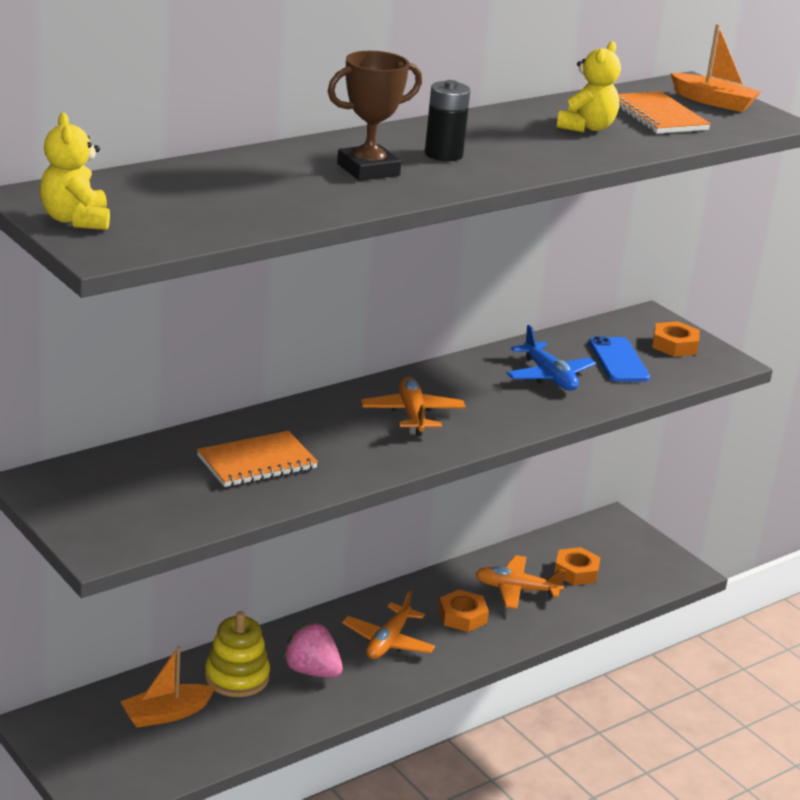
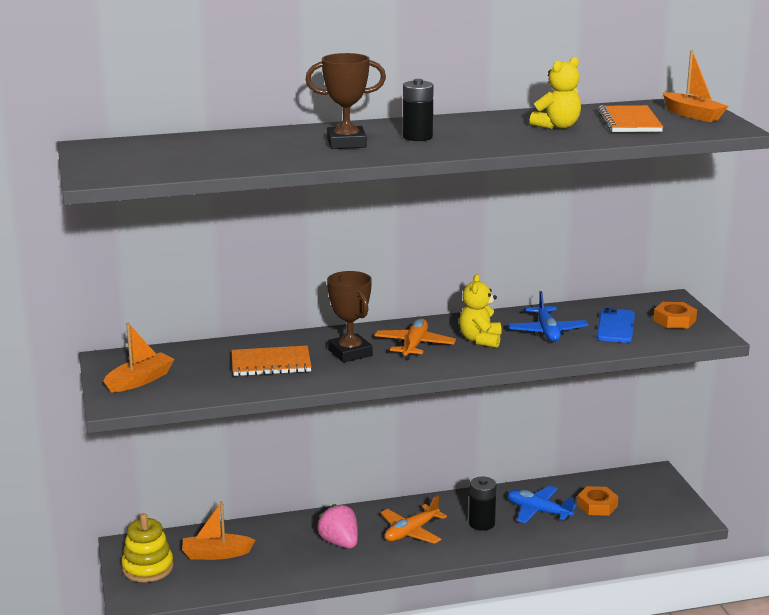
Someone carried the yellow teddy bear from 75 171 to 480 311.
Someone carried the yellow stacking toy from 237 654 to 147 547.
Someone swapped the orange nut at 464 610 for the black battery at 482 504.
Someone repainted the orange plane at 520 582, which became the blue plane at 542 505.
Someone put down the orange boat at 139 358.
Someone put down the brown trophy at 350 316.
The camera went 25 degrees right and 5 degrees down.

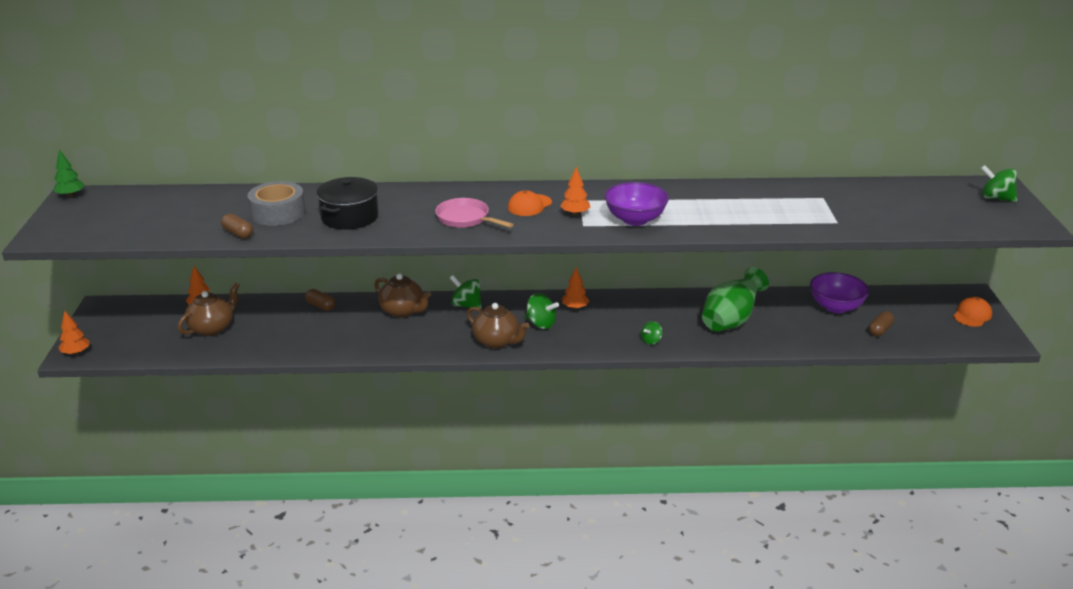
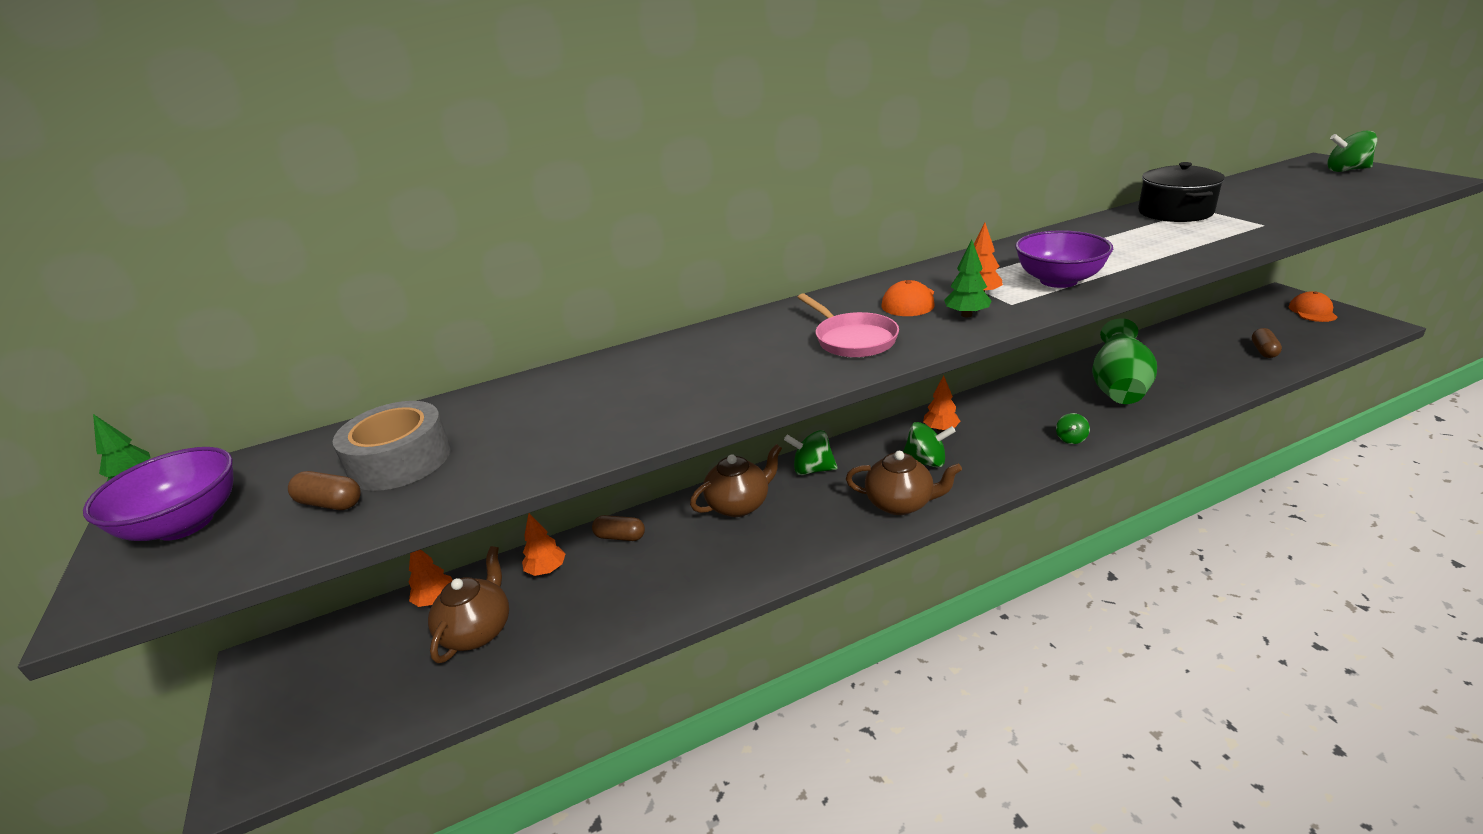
Someone carried the orange tree from 74 333 to 543 544.
Someone carried the brown capsule from 237 226 to 324 490.
Someone carried the grey tape from 276 203 to 392 446.
Someone carried the black pot from 347 203 to 1181 192.
Someone rotated the brown teapot at 402 296 by 45 degrees counterclockwise.
Someone rotated the pink pan at 474 213 by 135 degrees counterclockwise.
Someone carried the purple bowl from 839 292 to 158 494.
Someone put down the green tree at 968 278.
The camera went 20 degrees left and 0 degrees up.

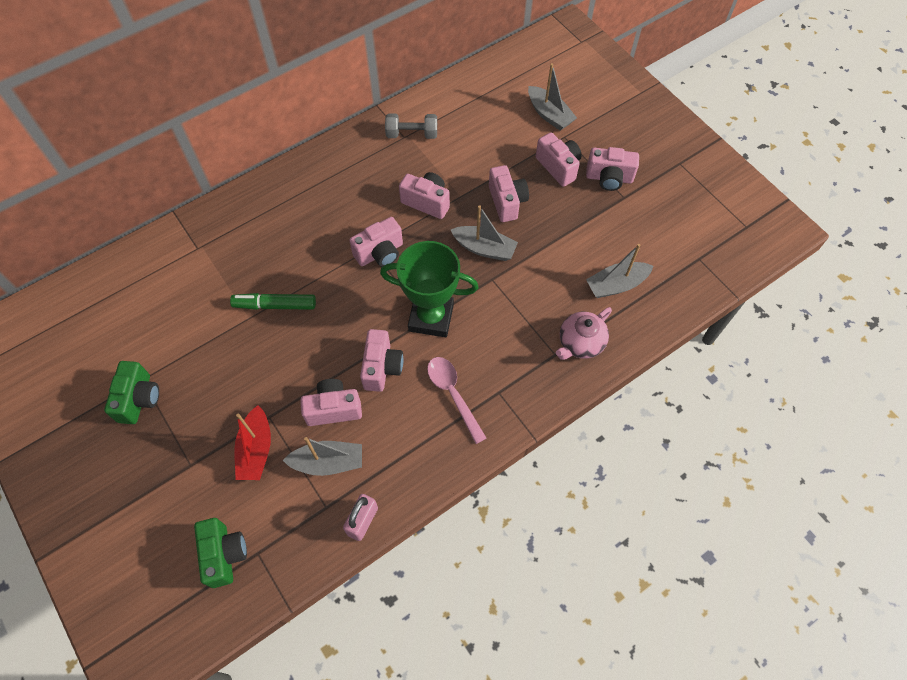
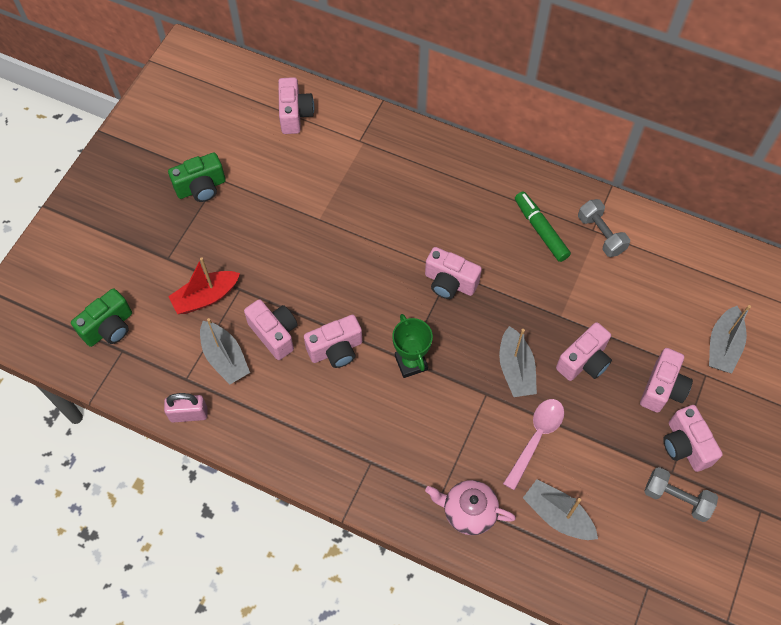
Someone carried the green marker from 273 301 to 543 226.
Someone scaled the green trophy at 429 289 by 0.63.
Someone carried the pink camera from 424 195 to 296 105.
Someone carried the pink spoon from 457 400 to 533 444.
Someone put down the grey dumbbell at 681 494.
The camera went 60 degrees right and 0 degrees up.

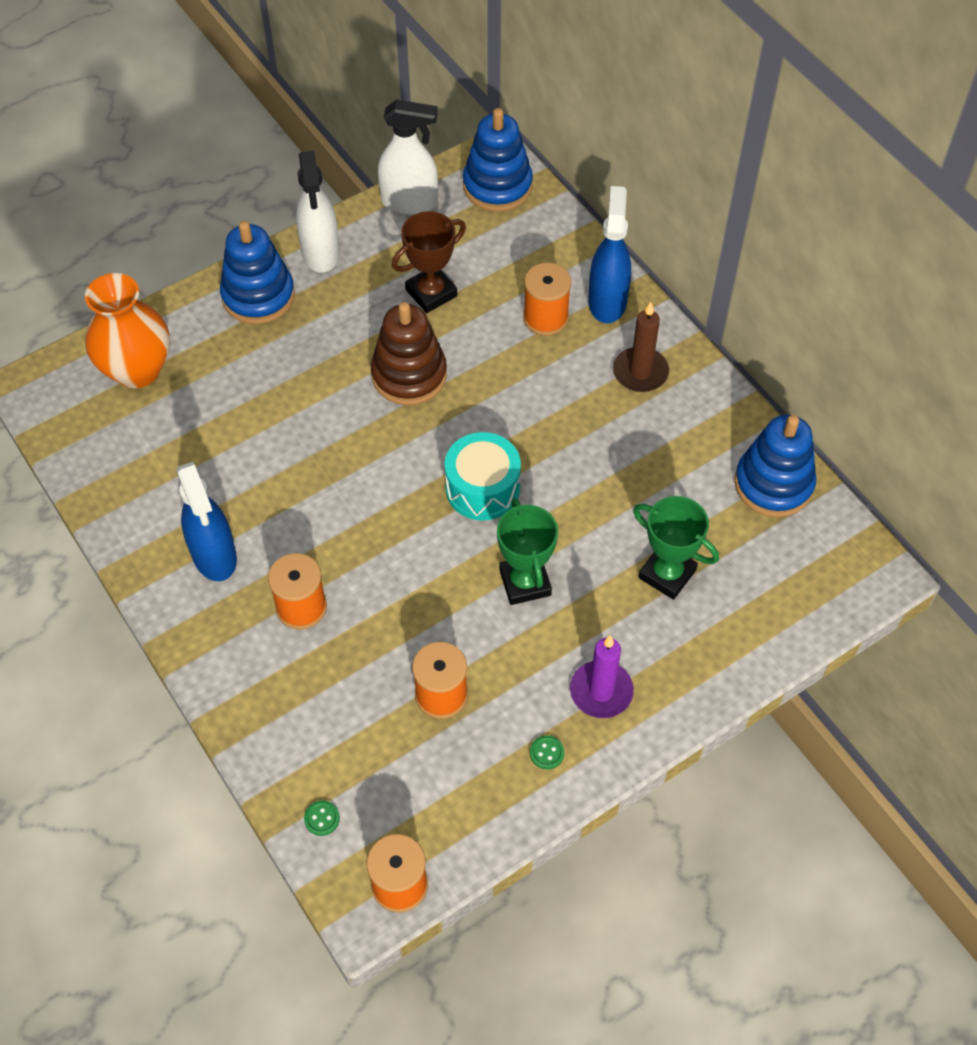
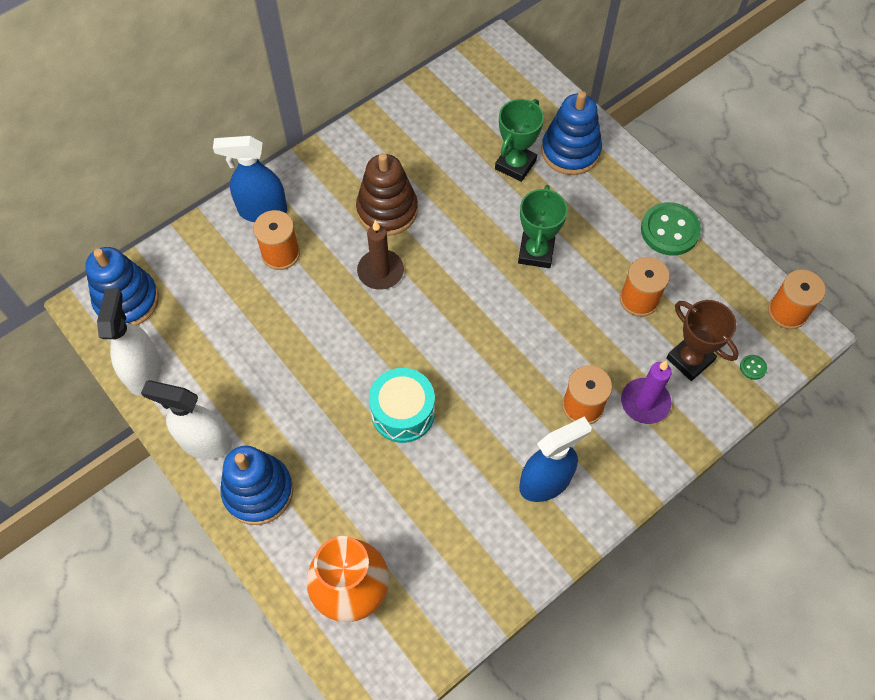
Someone rotated the white spray bottle at 318 212 by 150 degrees counterclockwise.
Someone carried the brown stacking toy from 409 353 to 387 194.
Someone carried the brown trophy from 429 262 to 702 340.
Someone carried the turquoise drum from 483 476 to 402 405.
Someone rotated the green trophy at 527 551 by 60 degrees counterclockwise.
Someone scaled the green button at 547 752 by 2.39.
Someone carried the purple candle from 602 676 to 646 392.
Someone carried the brown candle from 641 347 to 380 255.
Someone carried the blue stacking toy from 775 466 to 572 133.
The camera went 95 degrees left and 5 degrees up.

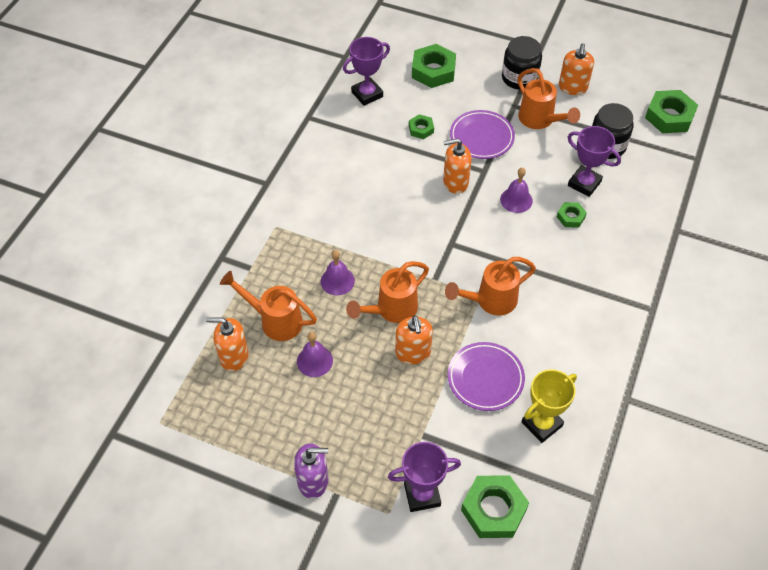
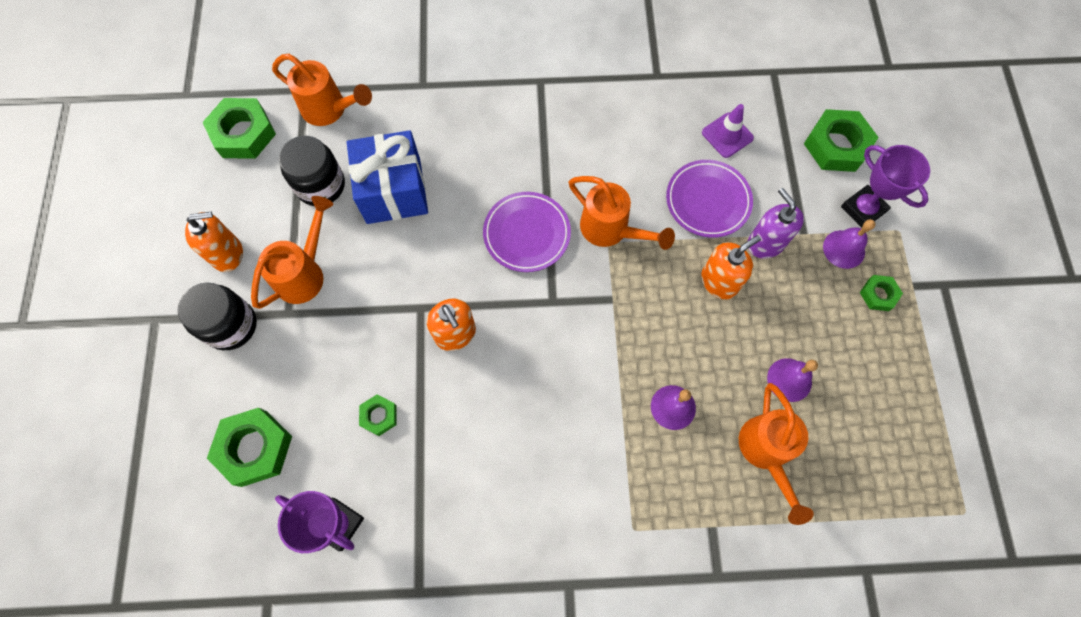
Someone took away the orange soap dispenser at 227 344.
Someone carried the purple soap dispenser from 311 471 to 776 223.
Someone carried the orange watering can from 387 292 to 322 90.
Someone carried the purple plate from 482 134 to 527 232.
Someone carried the purple bell from 516 190 to 849 244.
Someone swapped the yellow trophy at 549 406 for the purple traffic cone at 728 131.
Someone carried the green nut from 572 215 to 881 293.
Someone swapped the purple trophy at 594 161 for the blue gift at 387 177.
The camera went 115 degrees left and 15 degrees up.

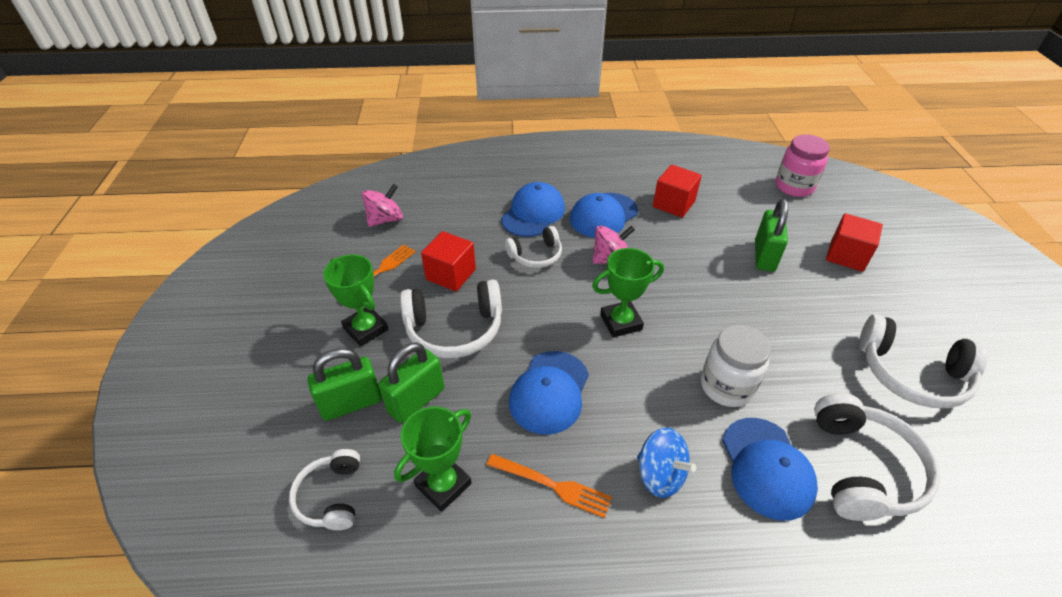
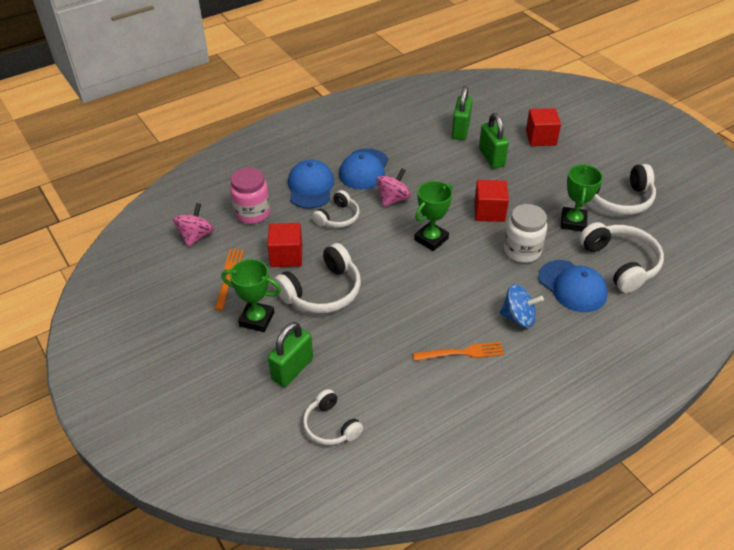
Someone carried the green padlock from 411 382 to 462 113.
Someone carried the green trophy from 432 459 to 582 198.
Someone took away the blue cap at 549 393.
Someone carried the red cube from 677 191 to 491 201.
Someone carried the pink jar from 803 165 to 250 196.
The camera went 30 degrees left and 0 degrees up.

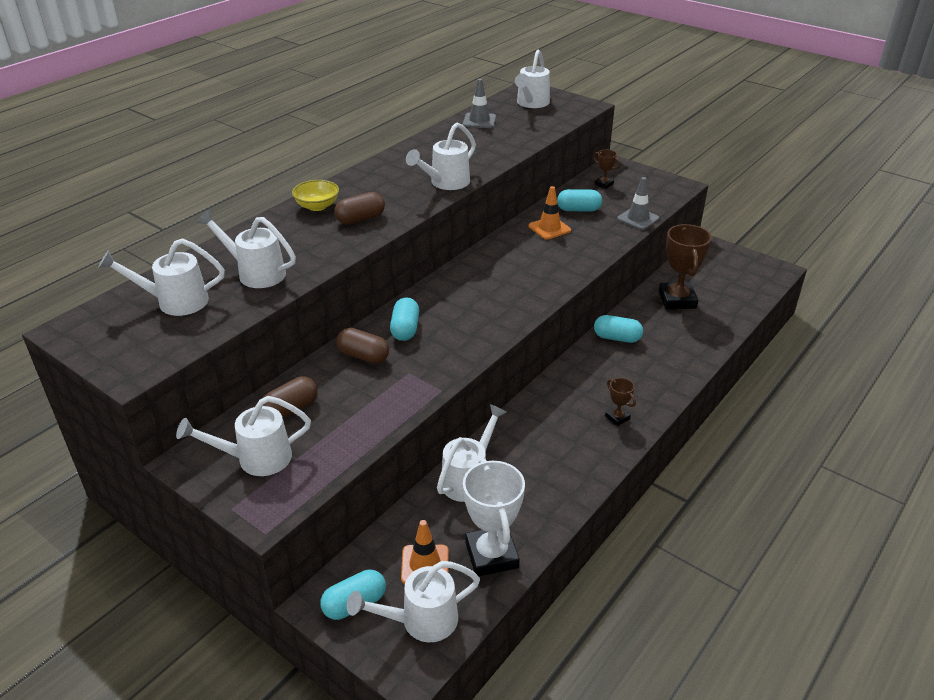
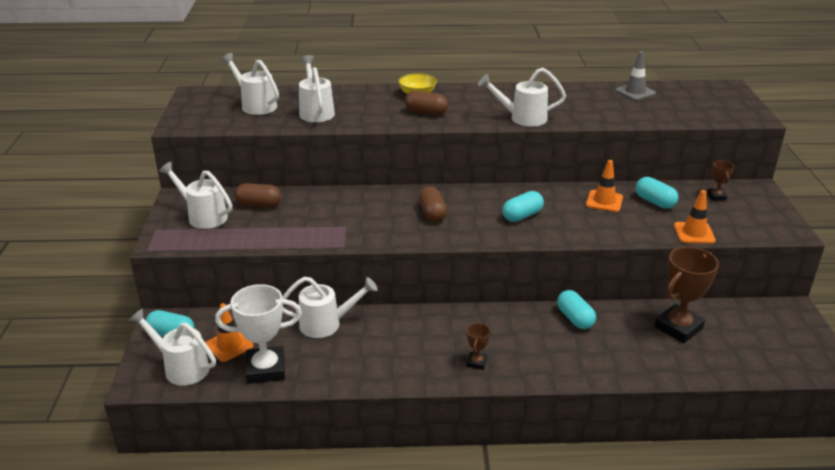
Someone carried the brown capsule from 363 346 to 432 204.
Someone carried the turquoise capsule from 404 319 to 523 206.
Someone rotated the white trophy at 494 517 by 45 degrees clockwise.
Someone took away the white watering can at 532 79.
Someone repainted the grey traffic cone at 638 203, which became the orange traffic cone at 695 217.
The camera went 50 degrees right and 5 degrees down.

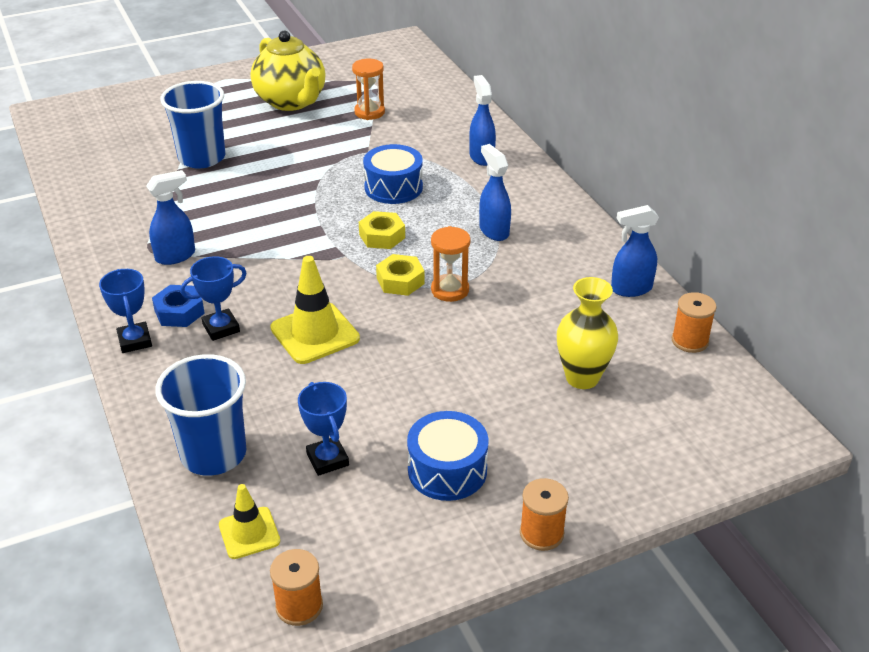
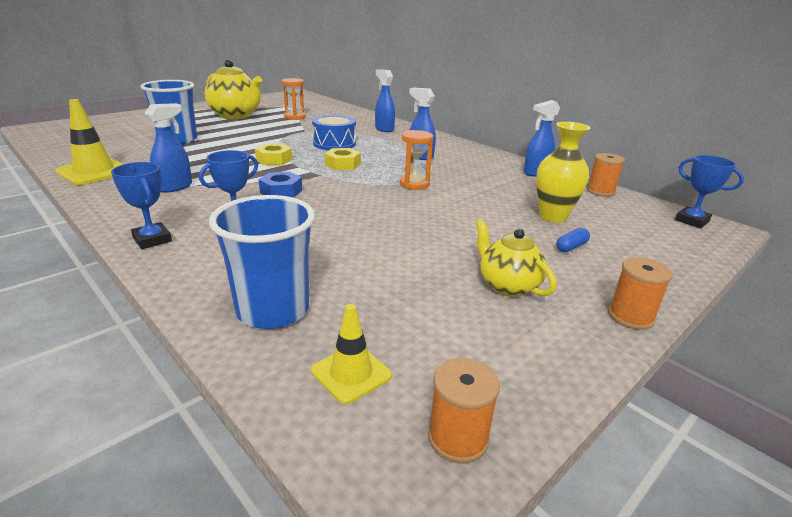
Someone carried the blue nut from 178 306 to 280 185.
Someone carried the yellow traffic cone from 315 310 to 89 142.
Someone carried the blue trophy from 323 429 to 709 191.
Someone carried the yellow nut from 400 275 to 273 154.
Someone swapped the blue drum at 448 456 for the yellow teapot at 516 258.
Someone put down the blue capsule at 573 240.
The camera went 20 degrees left and 10 degrees down.

